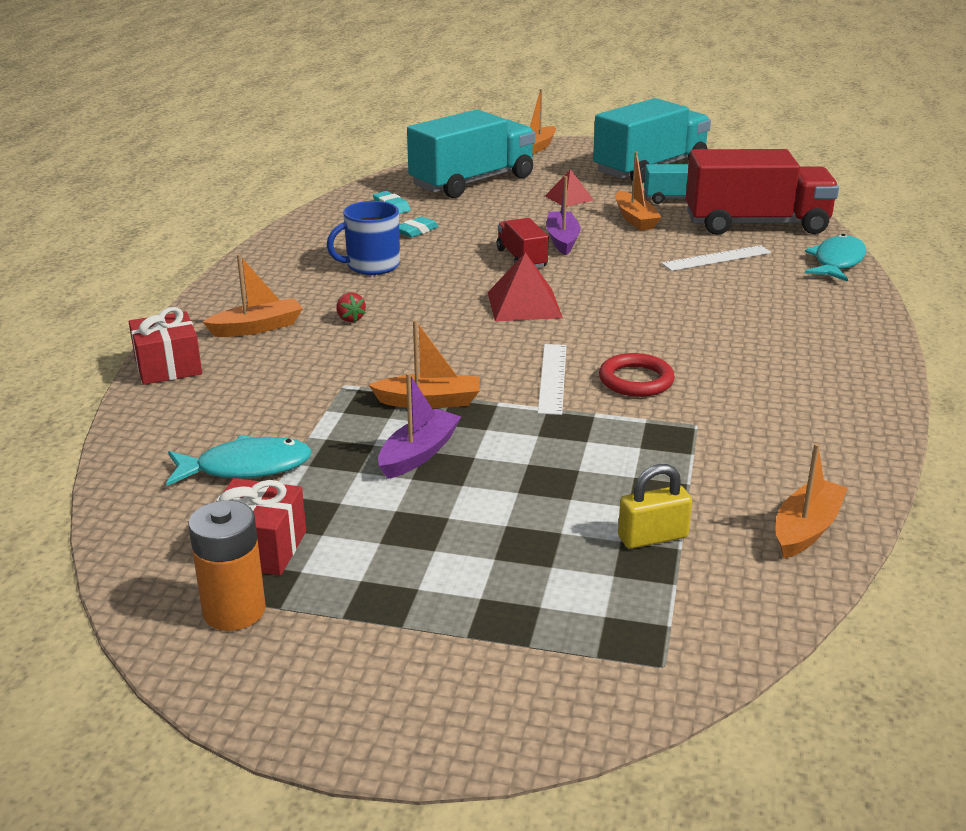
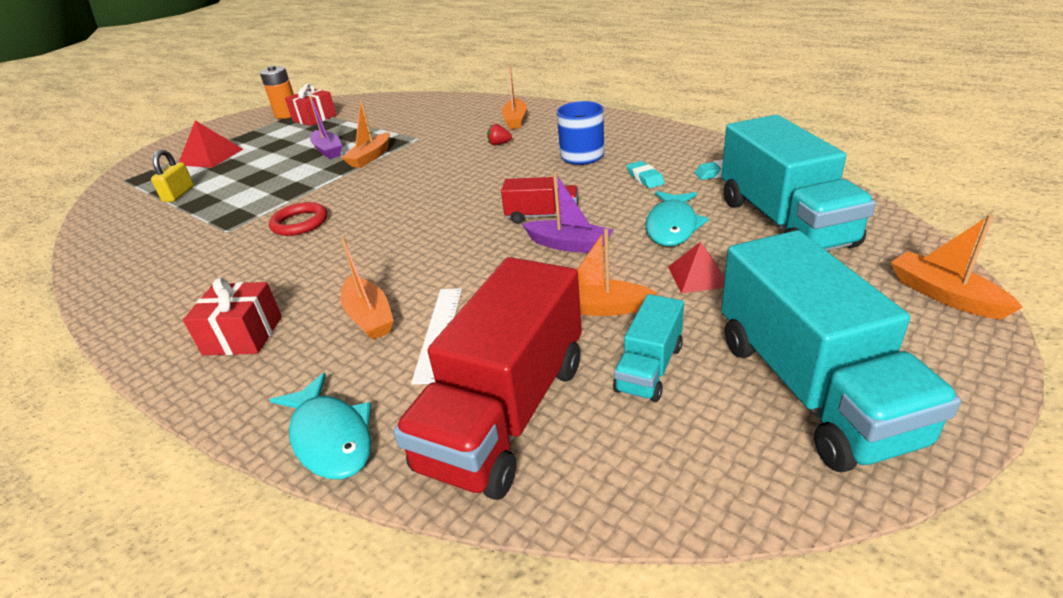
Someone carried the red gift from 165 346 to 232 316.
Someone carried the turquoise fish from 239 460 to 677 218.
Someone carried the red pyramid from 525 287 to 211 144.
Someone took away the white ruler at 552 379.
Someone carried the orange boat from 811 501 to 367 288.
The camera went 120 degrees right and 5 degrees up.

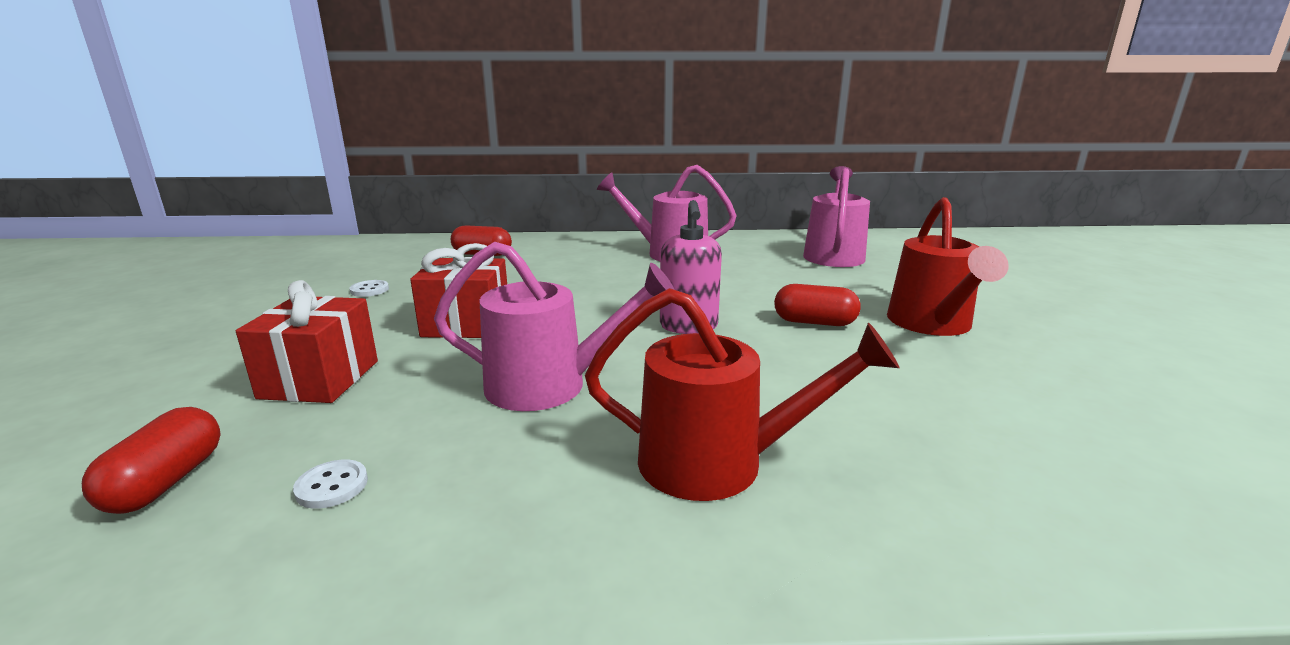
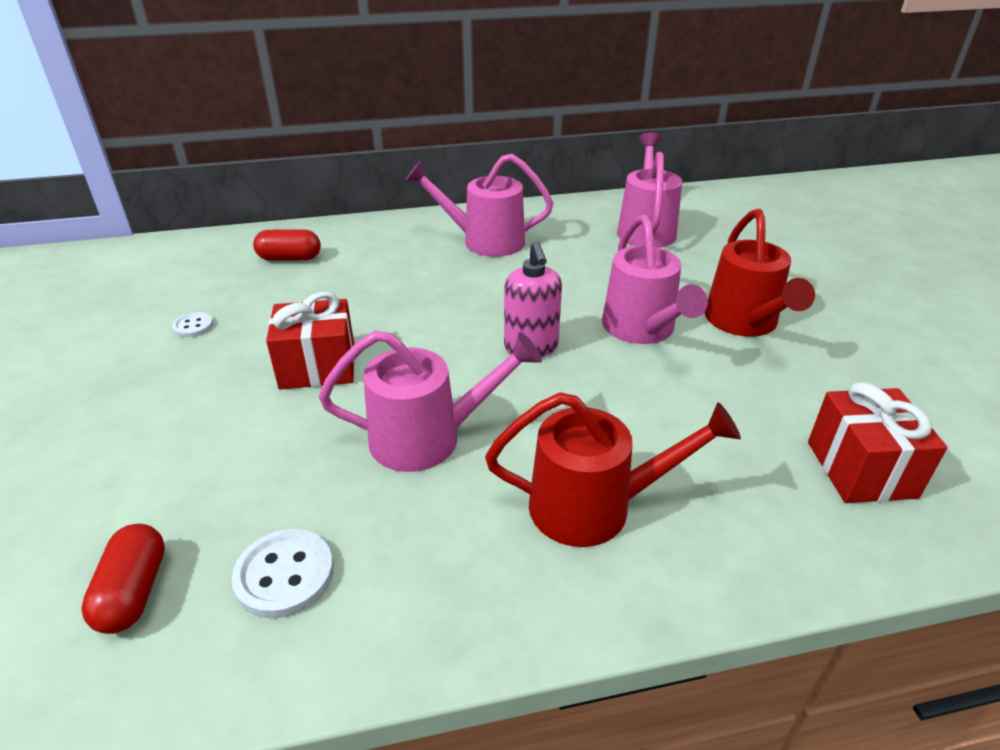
Someone carried the red gift from 307 341 to 878 442.
Someone scaled the white button at 330 484 by 1.73.
Someone swapped the red capsule at 817 305 for the pink watering can at 655 279.
The camera went 10 degrees left and 15 degrees up.

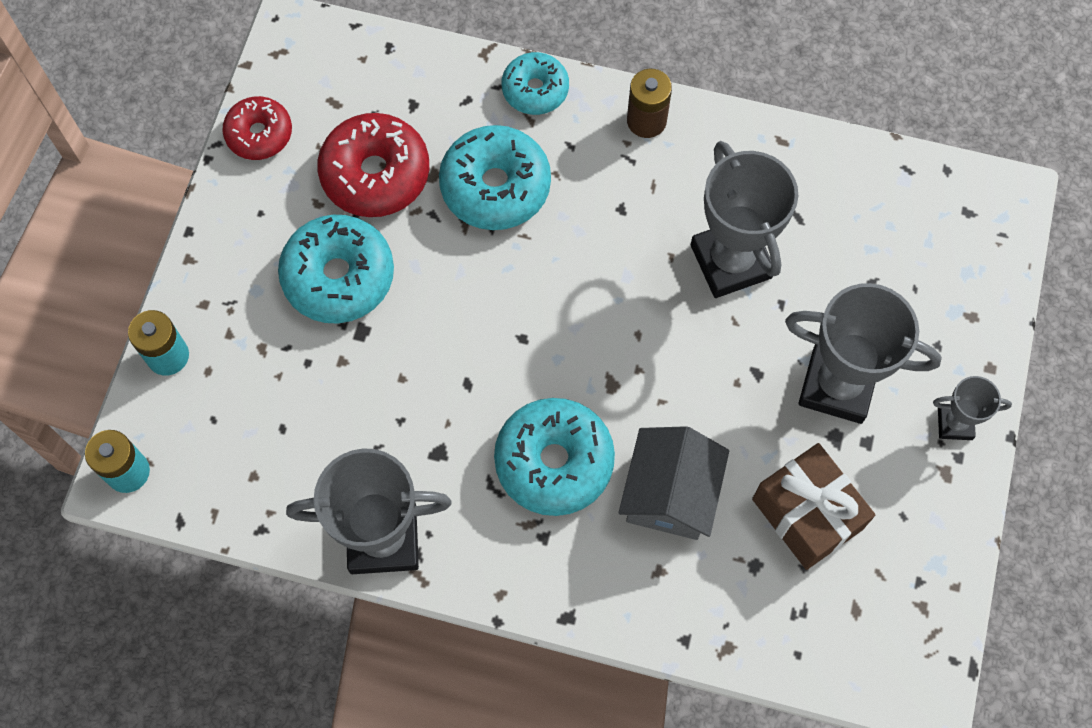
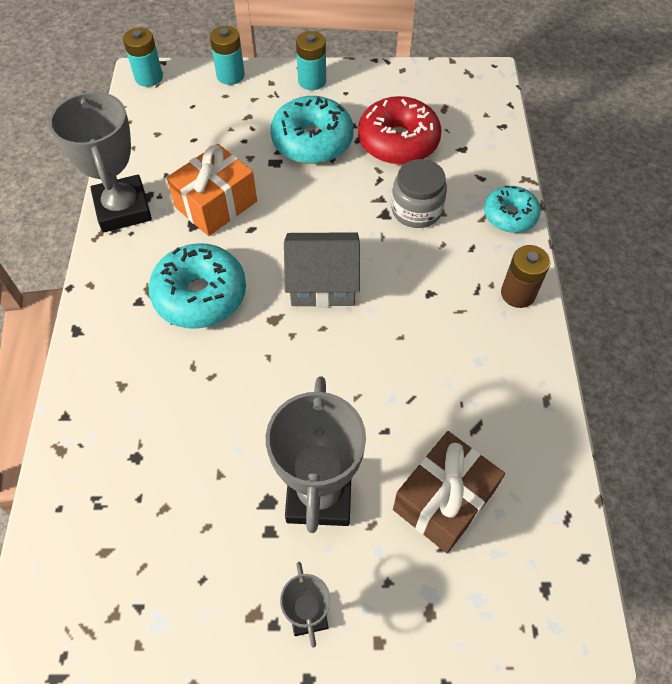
Someone took away the red donut at 257 128.
Someone swapped the turquoise donut at 495 177 for the grey jar at 419 193.
Someone carried the grey house from 674 483 to 322 269.
Someone took away the grey trophy at 744 219.
Someone carried the brown gift from 814 506 to 449 492.
Someone put down the orange gift at 212 190.
Someone put down the turquoise battery at 311 60.
The camera went 75 degrees right and 10 degrees down.

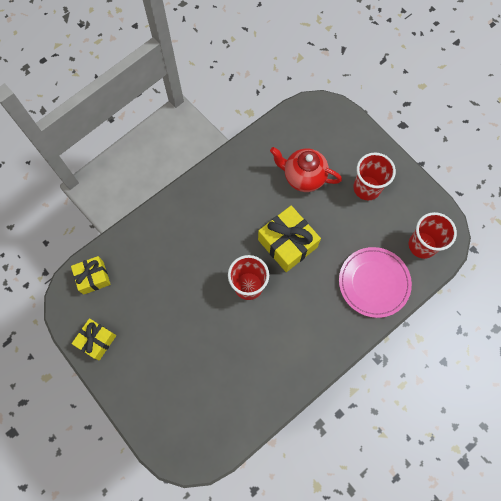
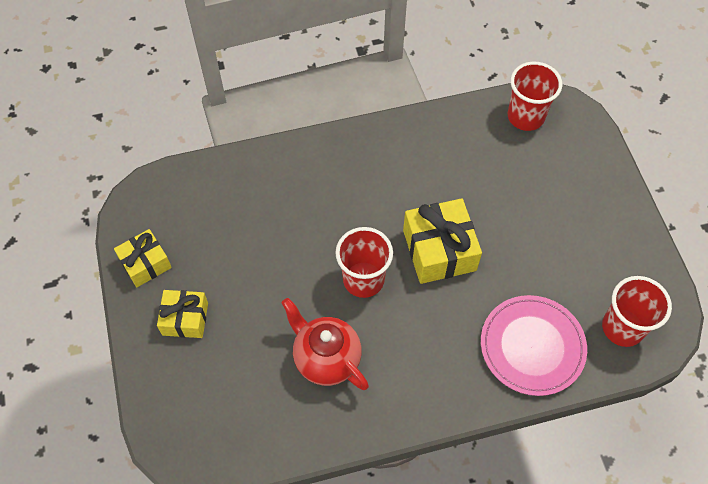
Someone carried the yellow gift from 91 275 to 182 314.
Someone carried the red teapot from 306 169 to 325 344.
Someone carried the red cup from 374 176 to 535 96.
The camera went 25 degrees right and 10 degrees down.

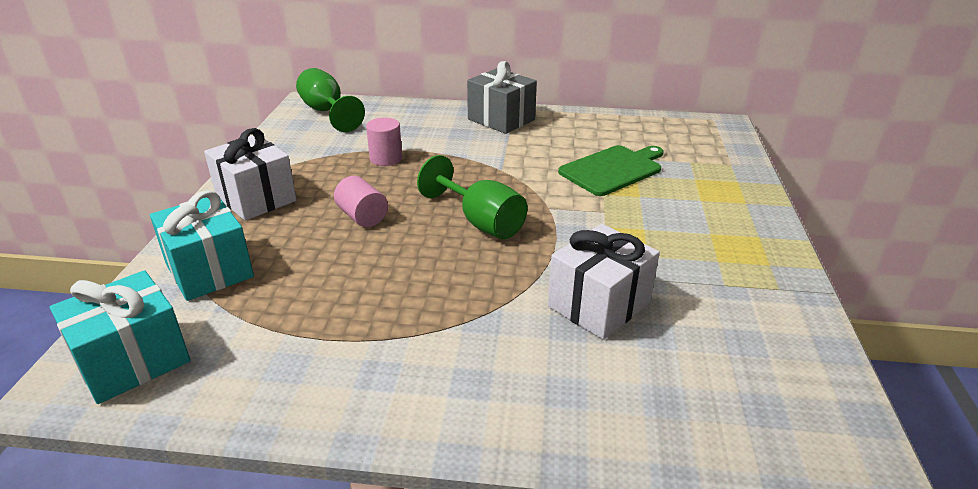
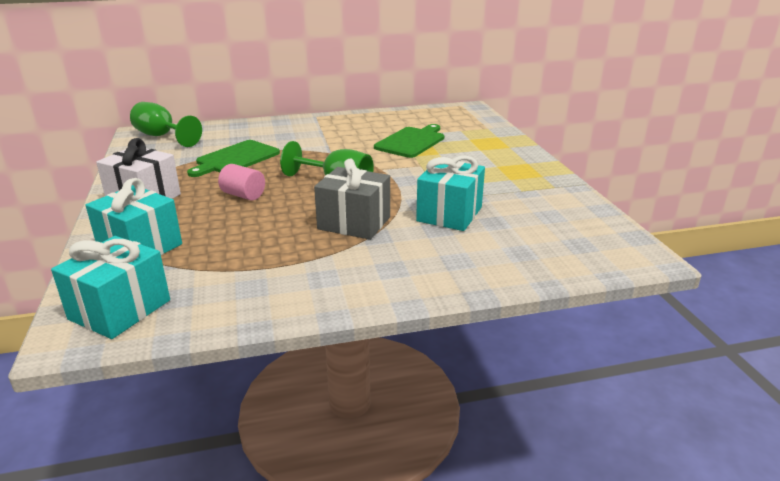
Someone swapped the pink cylinder at 384 142 for the green cutting board at 233 158.
Someone carried the grey gift from 502 97 to 352 199.
Someone repainted the white gift at 604 282, which became the turquoise gift at 450 193.
The camera went 20 degrees left and 5 degrees down.

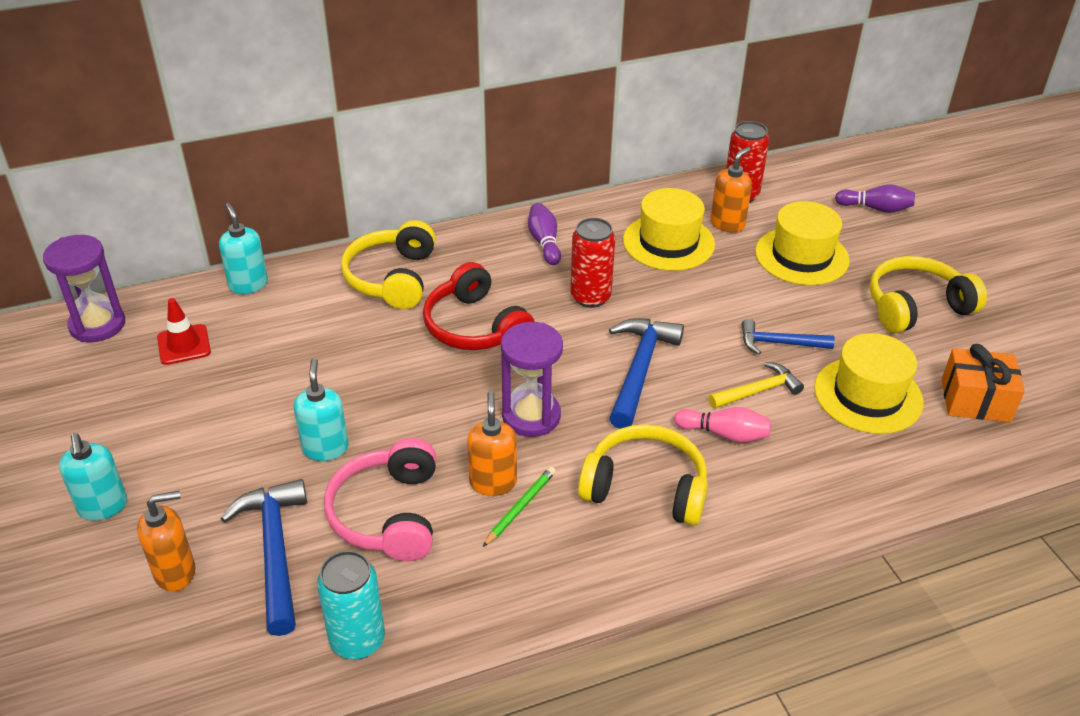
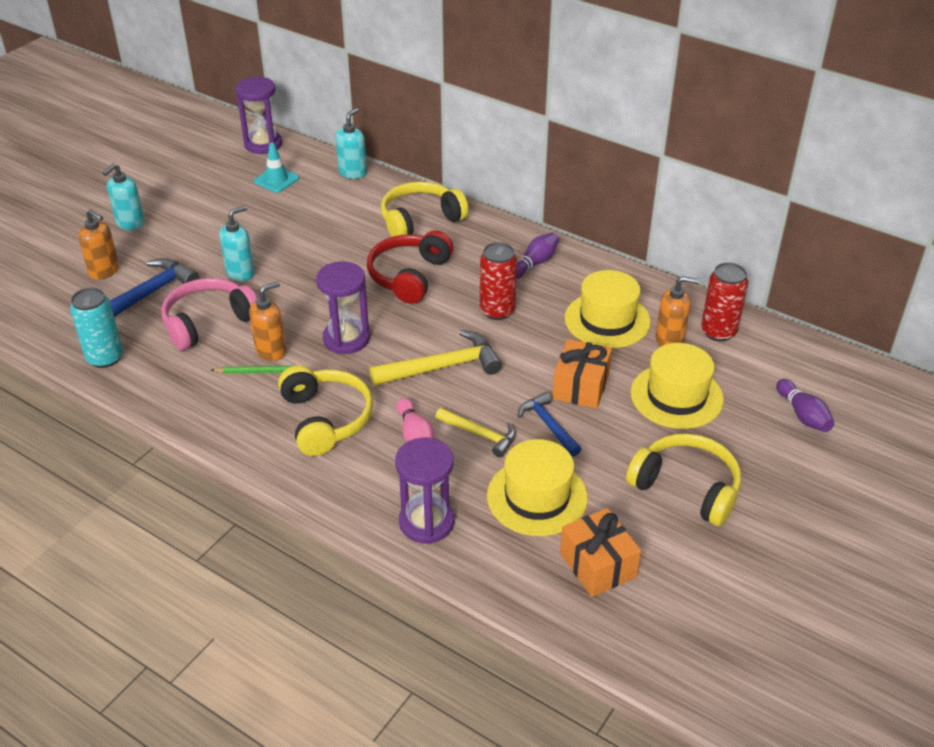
Someone repainted the red traffic cone at 184 331, which became the turquoise traffic cone at 276 168.
Someone repainted the blue hammer at 646 373, which became the yellow hammer at 435 358.
Someone put down the purple hourglass at 424 491.
Someone put down the orange gift at 582 374.
The camera went 55 degrees right and 0 degrees up.

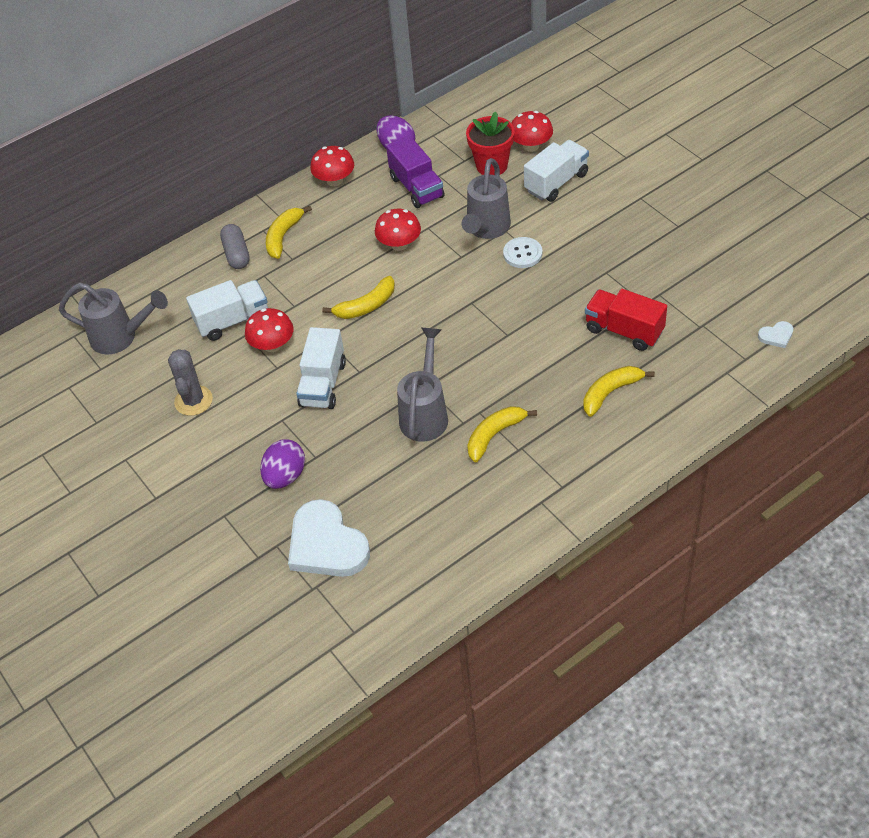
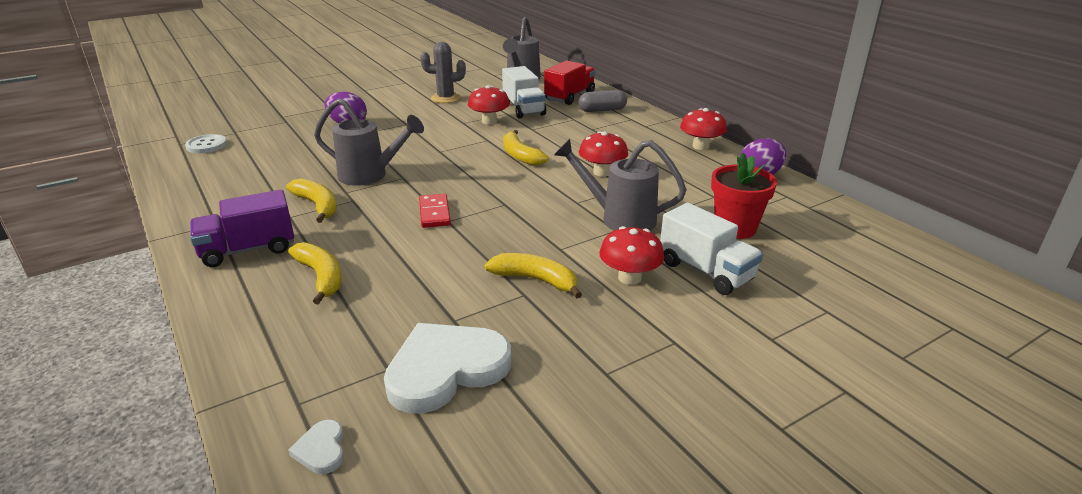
Someone carried the yellow banana from 289 232 to 533 275.
Someone carried the white heart from 329 538 to 447 368.
Someone took away the white truck at 321 368.
Someone carried the purple truck from 415 172 to 242 228.
Someone carried the white button from 522 252 to 206 143.
Someone carried the red mushroom from 532 131 to 631 255.
Someone carried the red truck from 626 320 to 570 83.
Someone put down the red domino at 435 211.
The camera went 90 degrees right and 20 degrees down.

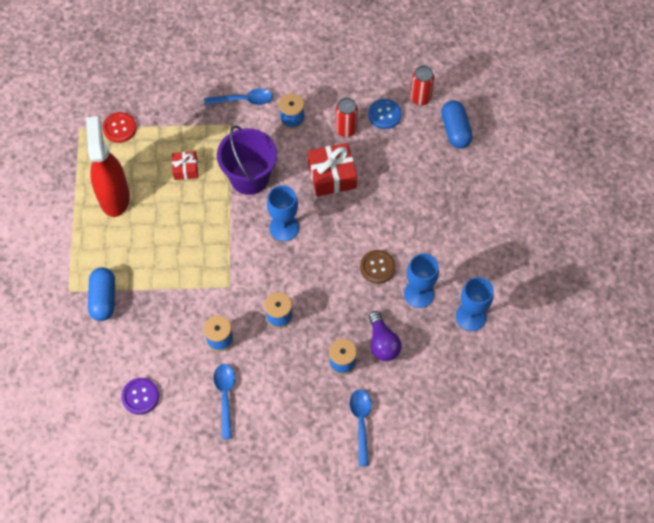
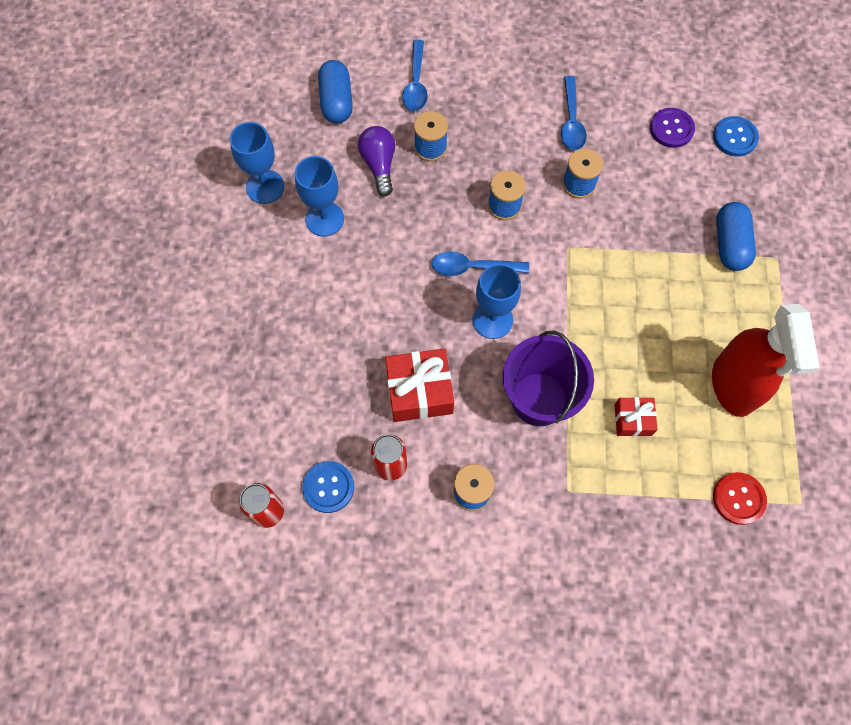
Someone carried the blue spoon from 238 96 to 480 263.
Someone took away the brown button at 378 267.
Someone carried the blue capsule from 457 124 to 335 92.
Someone put down the blue button at 736 136.
The camera went 175 degrees left and 5 degrees up.

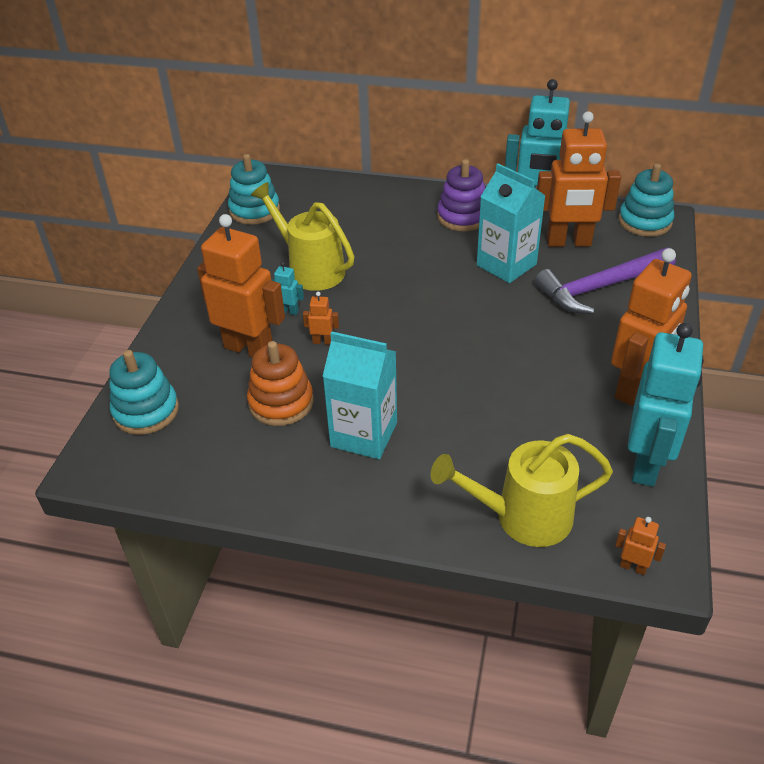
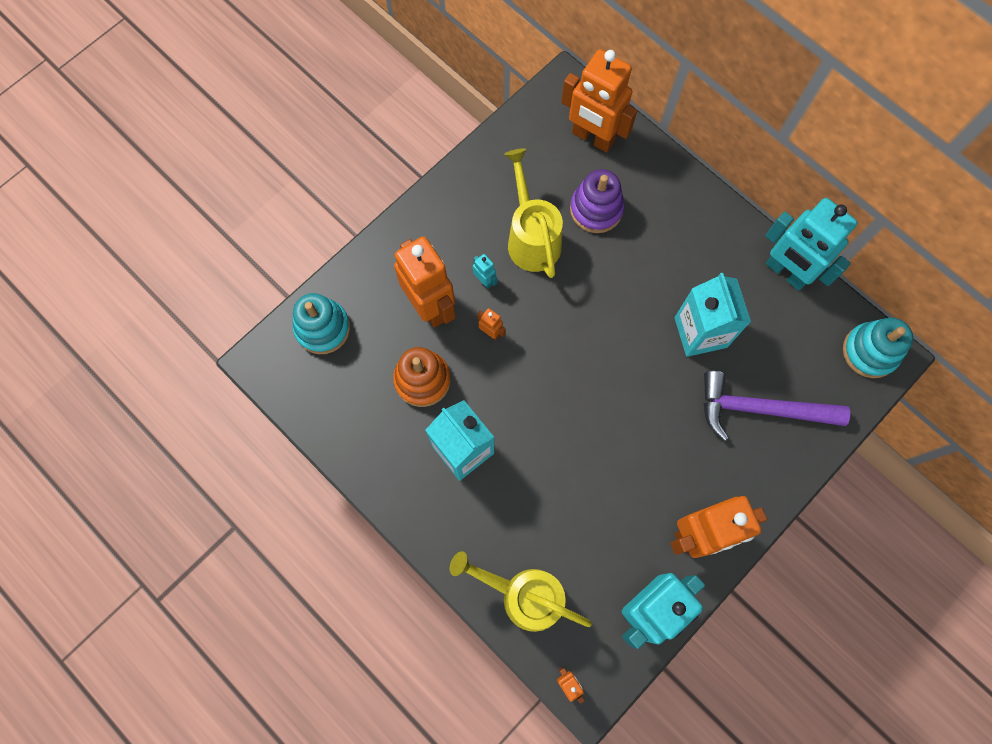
Someone took away the turquoise stacking toy at 254 189.
Someone carried the purple stacking toy from 461 195 to 597 201.
Someone carried the orange robot from 579 179 to 599 100.
The camera went 30 degrees right and 30 degrees up.

